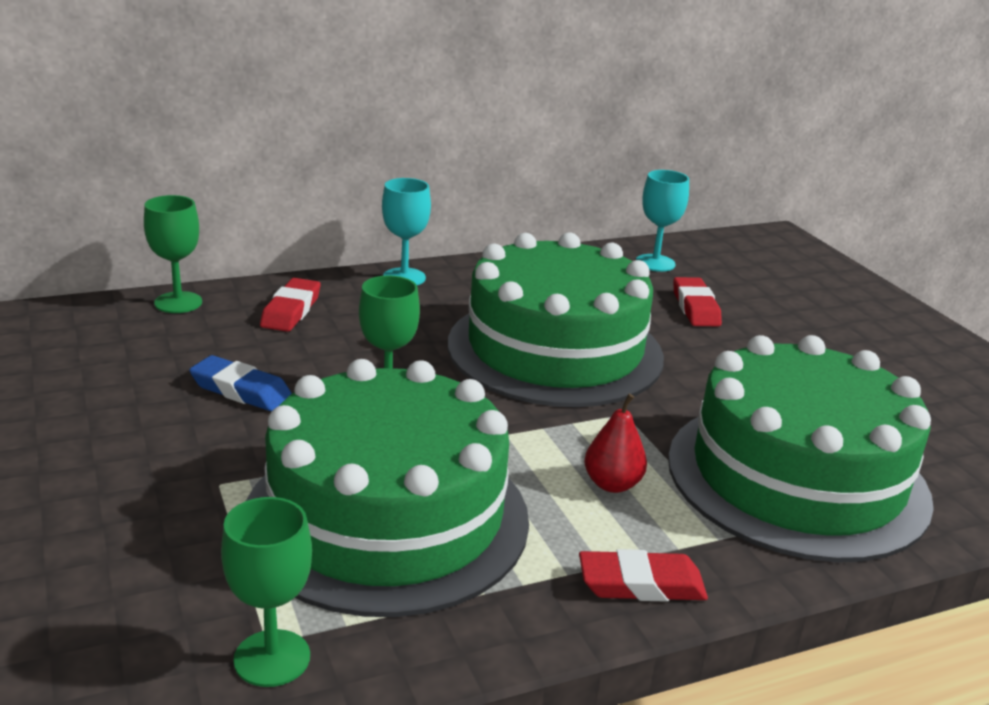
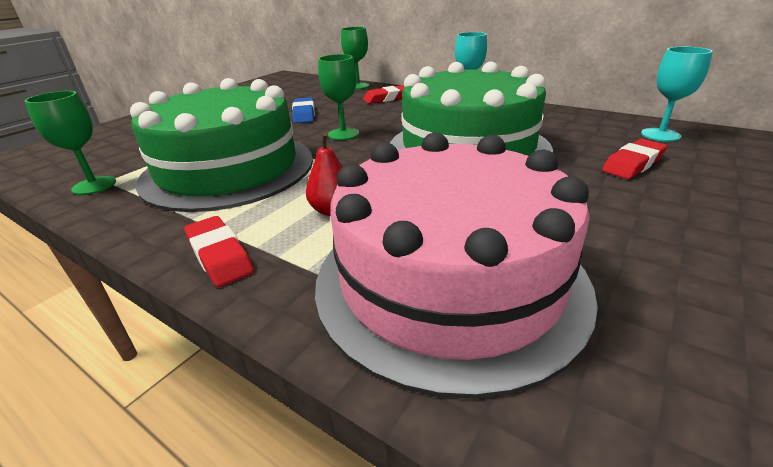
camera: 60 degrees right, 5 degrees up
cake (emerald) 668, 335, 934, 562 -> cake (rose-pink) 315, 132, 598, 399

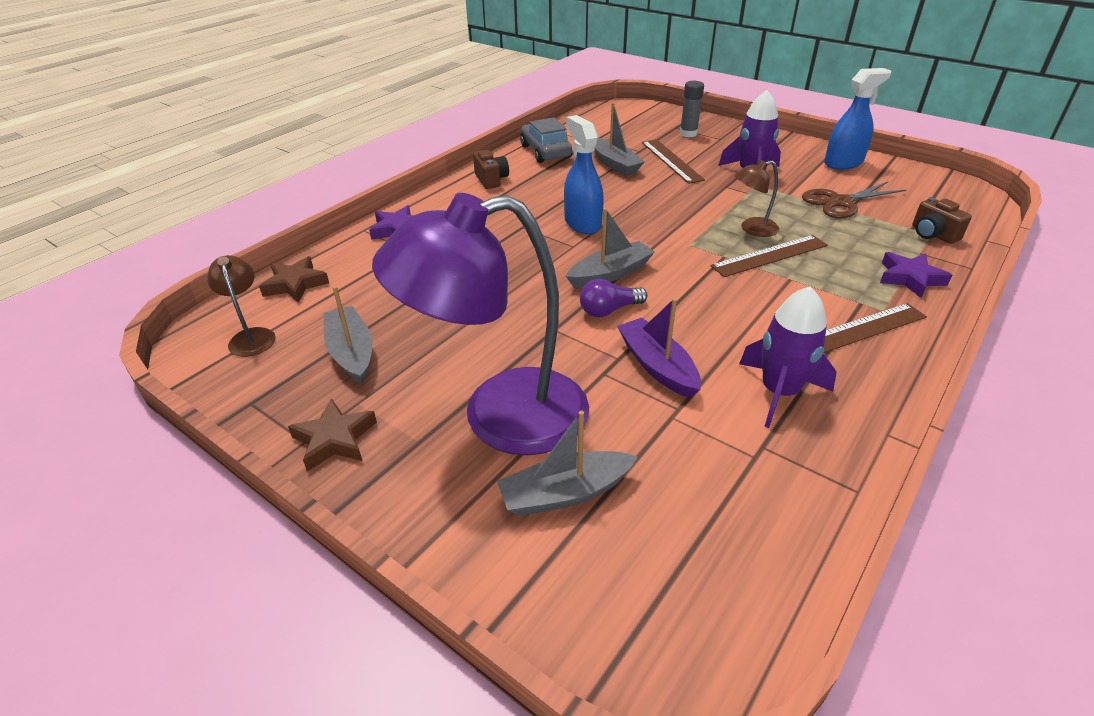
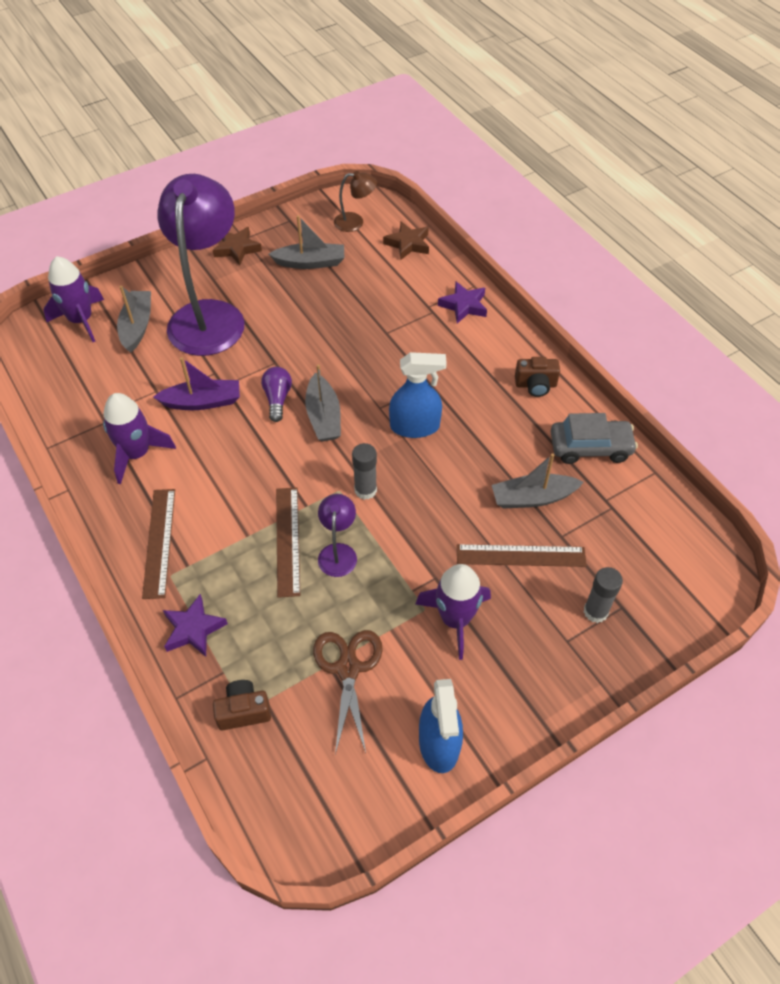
camera: 110 degrees right, 15 degrees up
none -> spaceship (purple) 43, 256, 104, 342
lamp (dark brown) 735, 160, 779, 237 -> lamp (purple) 318, 494, 357, 577
none -> stick of glue (gray) 352, 443, 377, 500

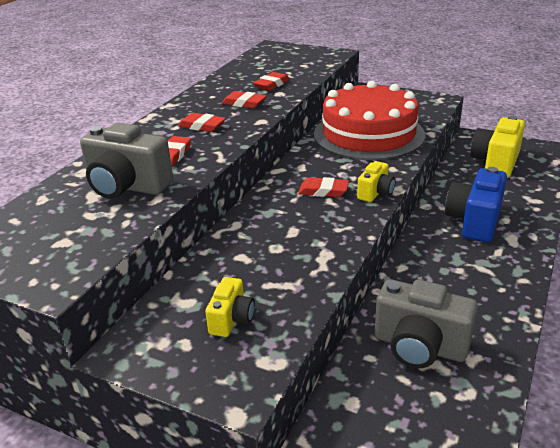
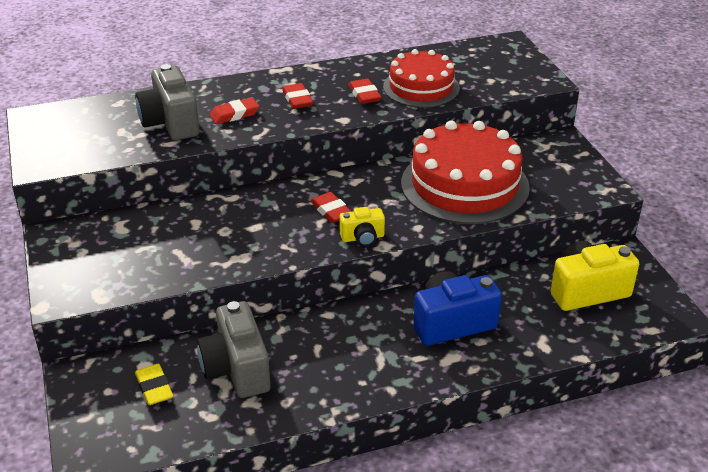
camera: 45 degrees right, 5 degrees up
none -> eraser (yellow) 135, 364, 173, 405
eraser (scarlet) 253, 72, 290, 91 -> cake (scarlet) 383, 49, 460, 108
photo camera (yellow) 205, 277, 255, 337 -> none

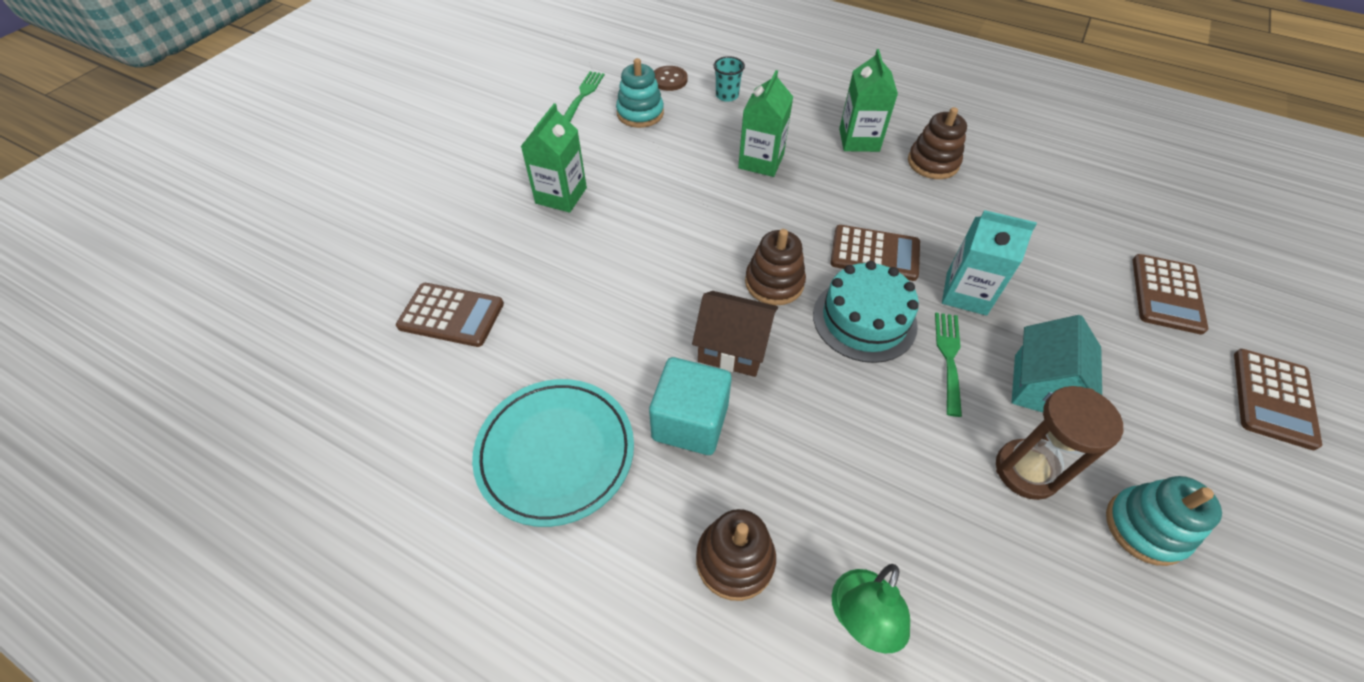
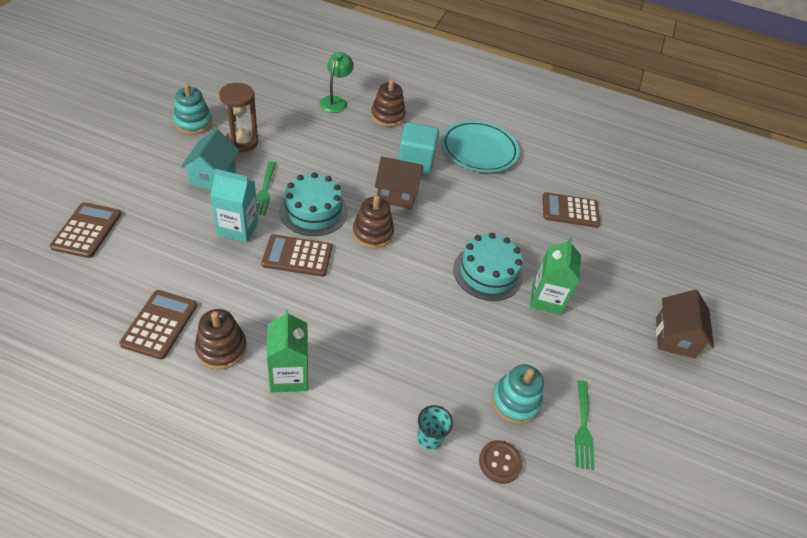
camera: 165 degrees right, 5 degrees down
adding machine (dark brown) 1234, 349, 1322, 450 -> adding machine (dark brown) 119, 290, 197, 360, shifted
none -> cake (turquoise) 453, 233, 523, 301
none -> house (dark brown) 656, 290, 714, 358
juice carton (emerald) 738, 70, 793, 177 -> none

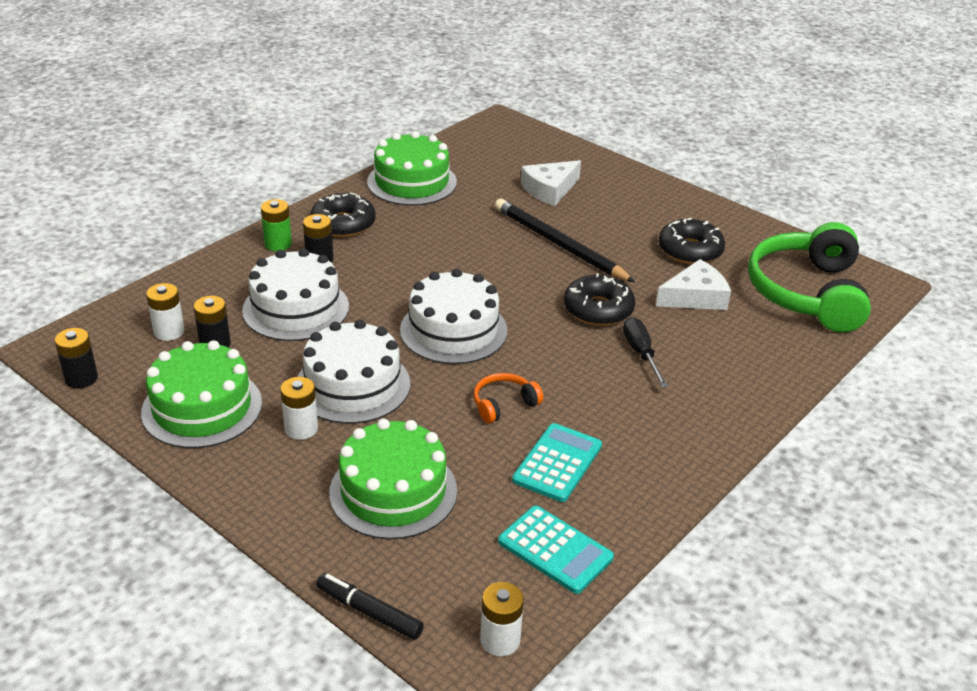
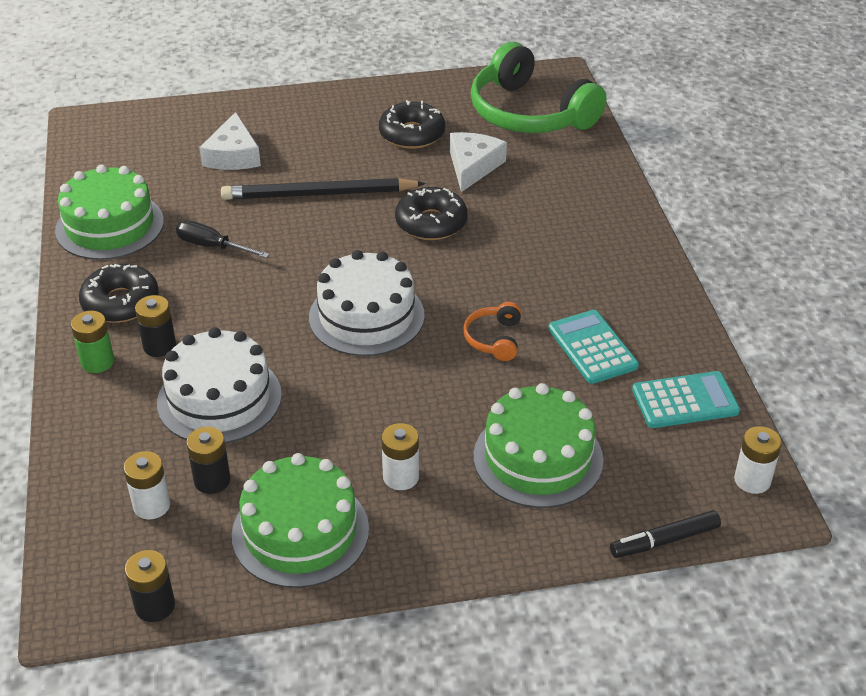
camera: 50 degrees left, 5 degrees up
hand screwdriver (jet-black) 623, 317, 668, 387 -> hand screwdriver (jet-black) 176, 220, 270, 258, shifted
cake (white) 298, 320, 410, 424 -> none

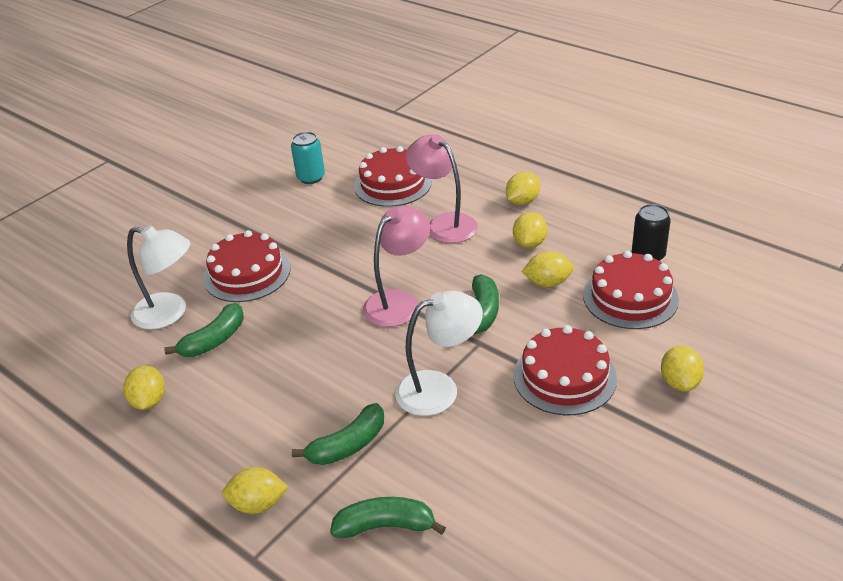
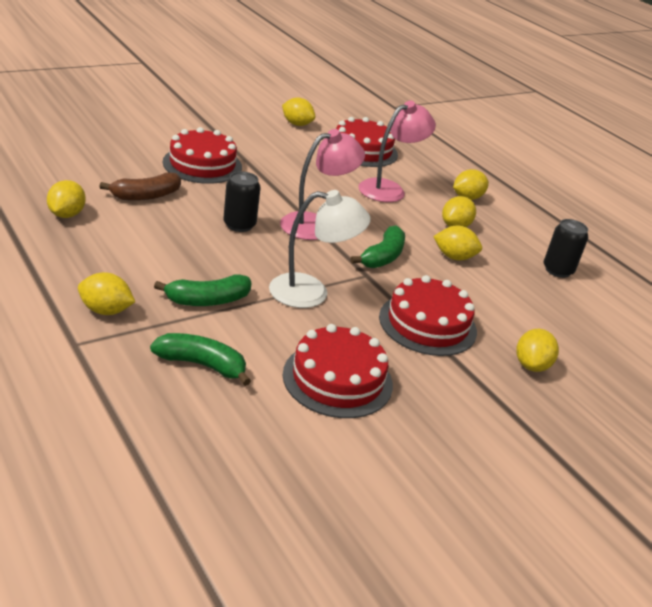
camera: 10 degrees right, 5 degrees down
banana (emerald) 164, 303, 244, 357 -> banana (dark brown) 99, 172, 181, 201
none -> can (jet-black) 223, 171, 261, 232
can (turquoise) 291, 132, 325, 184 -> citrus fruit (yellow) 282, 98, 315, 126
cake (scarlet) 583, 251, 679, 329 -> cake (scarlet) 283, 324, 393, 418, shifted
lamp (rose-pink) 406, 134, 478, 243 -> lamp (rose-pink) 359, 101, 436, 202, 75 degrees clockwise
lamp (white) 127, 225, 190, 330 -> none

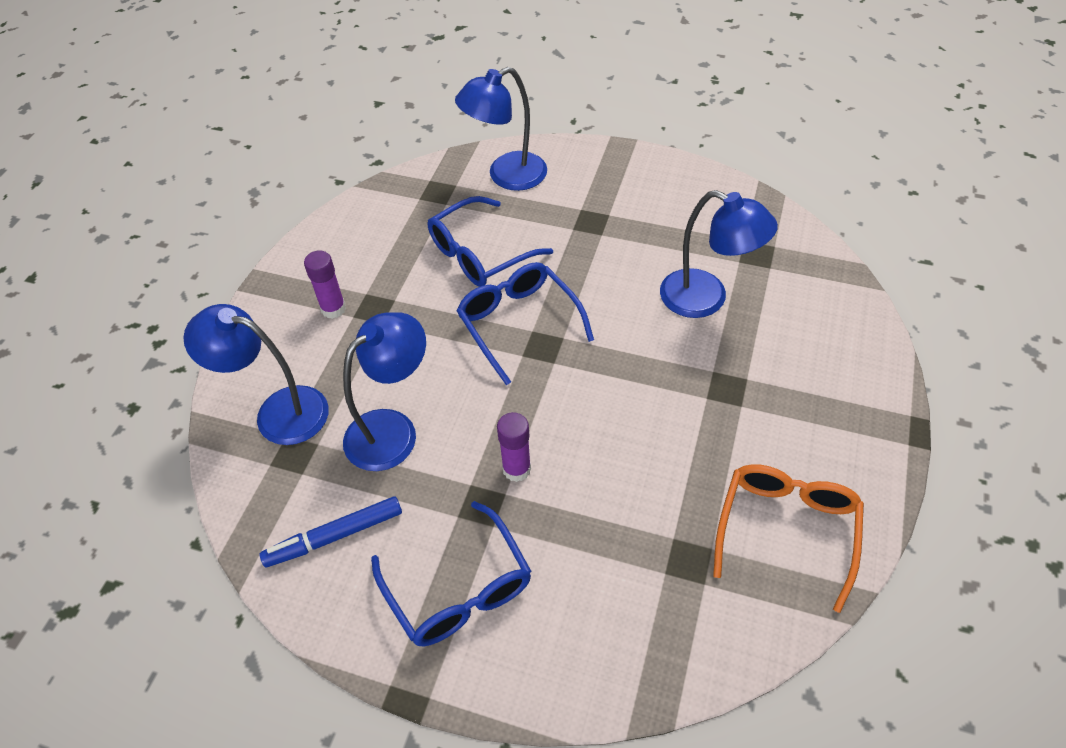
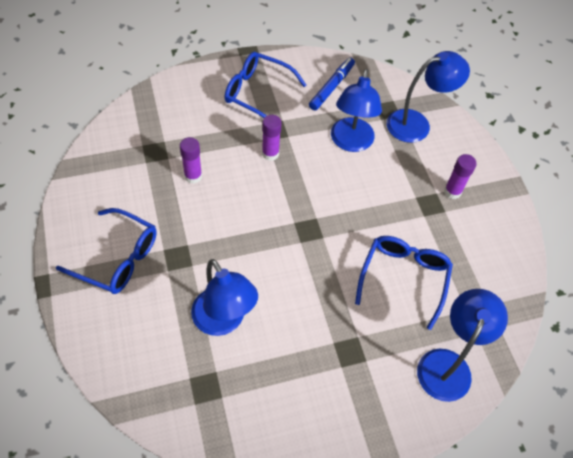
camera: 140 degrees right, 5 degrees up
spectacles (royal blue) 457, 262, 594, 385 -> spectacles (royal blue) 56, 208, 157, 294, shifted
none -> stick of glue (purple) 180, 137, 202, 183
lamp (royal blue) 660, 190, 778, 318 -> lamp (royal blue) 191, 259, 258, 336, 120 degrees counterclockwise
spectacles (bright orange) 713, 464, 864, 613 -> none

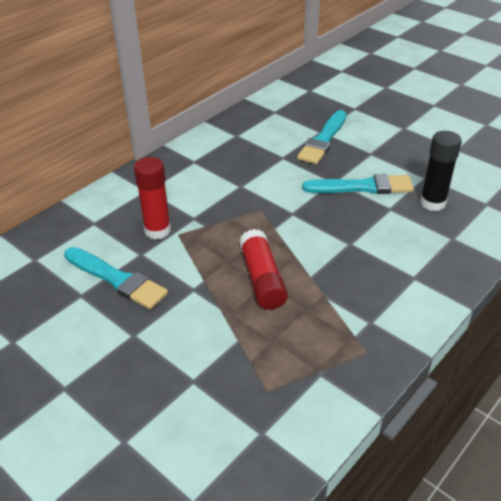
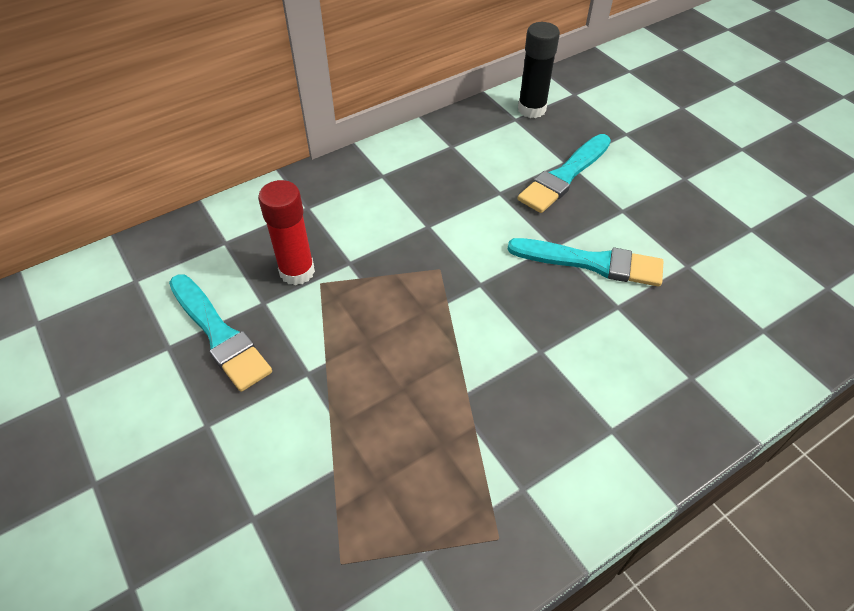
camera: 15 degrees right, 10 degrees up
stick of glue (jet-black) 420, 131, 462, 211 -> stick of glue (jet-black) 518, 22, 560, 118, shifted
stick of glue (scarlet) 239, 229, 288, 310 -> none

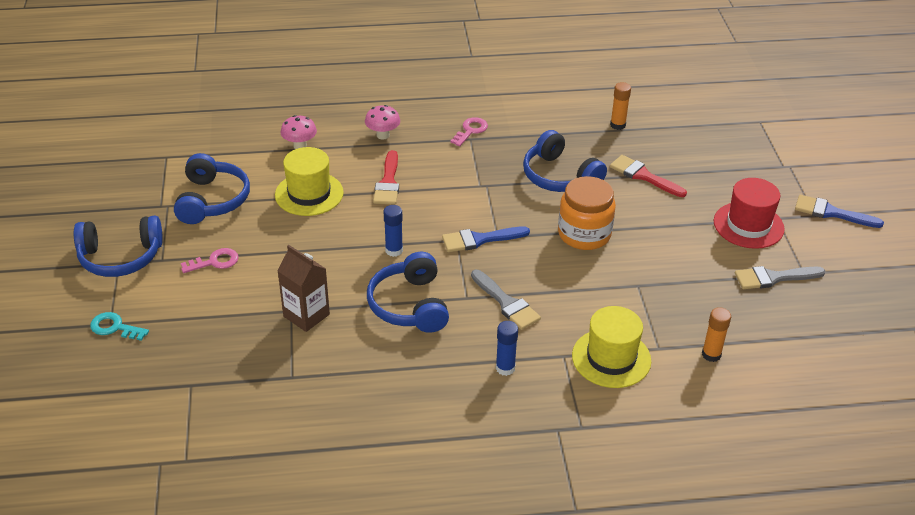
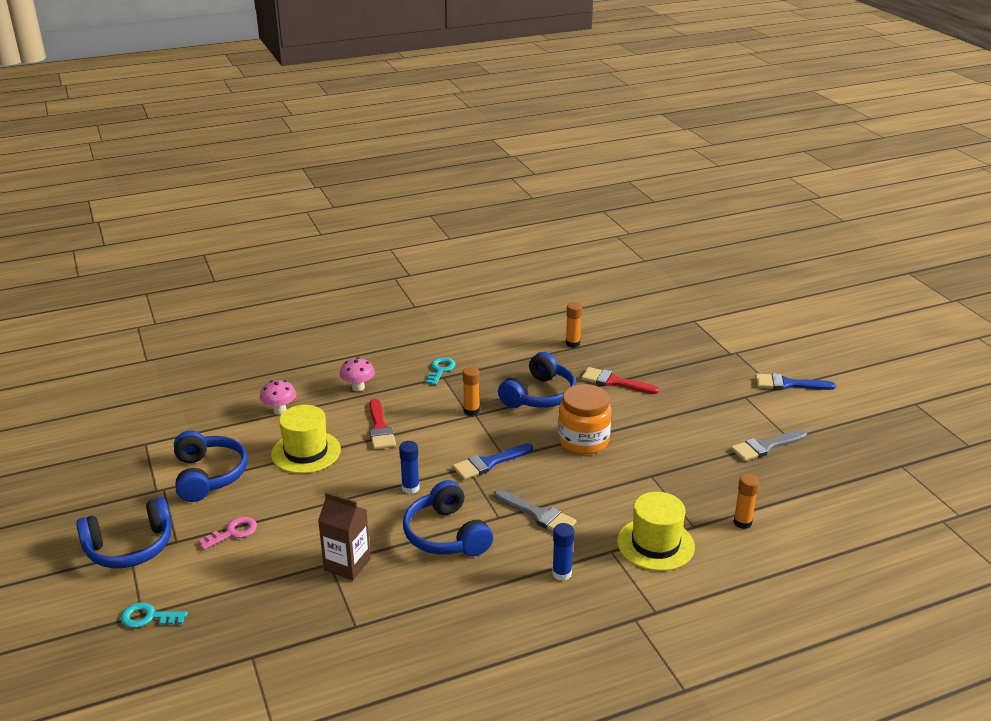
camera: 15 degrees left, 10 degrees down
door key (rose-pink) 451, 117, 488, 146 -> door key (turquoise) 426, 357, 455, 385
none -> stick of glue (bright orange) 463, 367, 480, 416
headset (royal blue) 523, 130, 607, 192 -> headset (royal blue) 498, 352, 576, 408, 90 degrees counterclockwise
tall hat (scarlet) 714, 178, 785, 249 -> none

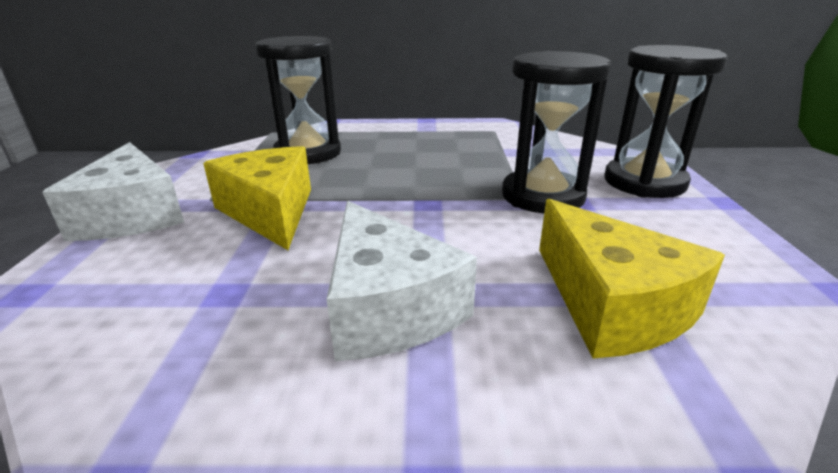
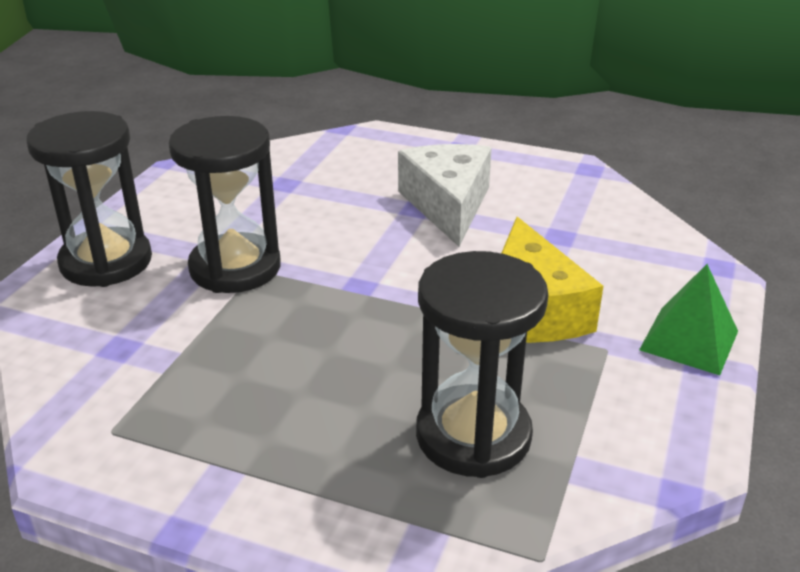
camera: 160 degrees left, 5 degrees up
cheese (white) 42, 142, 184, 241 -> pyramid (emerald) 639, 264, 738, 375
cheese (yellow) 539, 199, 725, 359 -> none

